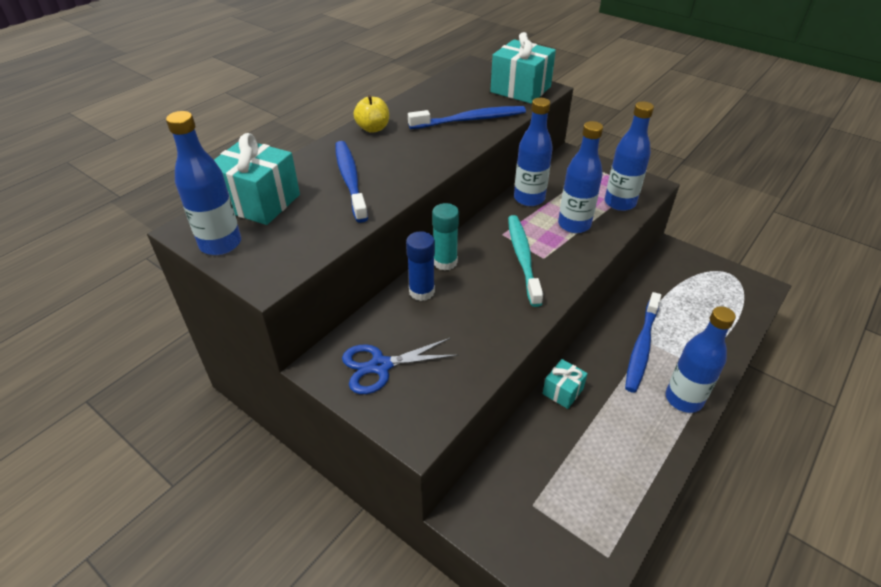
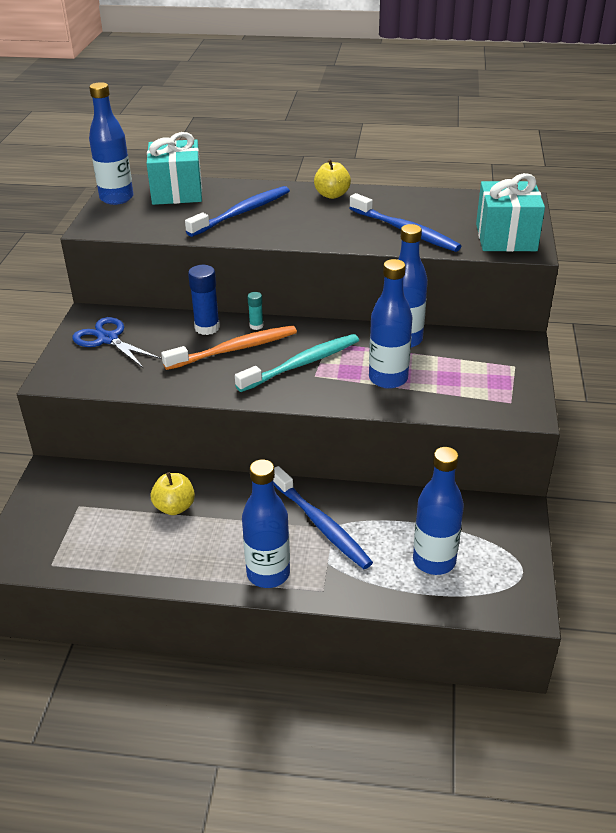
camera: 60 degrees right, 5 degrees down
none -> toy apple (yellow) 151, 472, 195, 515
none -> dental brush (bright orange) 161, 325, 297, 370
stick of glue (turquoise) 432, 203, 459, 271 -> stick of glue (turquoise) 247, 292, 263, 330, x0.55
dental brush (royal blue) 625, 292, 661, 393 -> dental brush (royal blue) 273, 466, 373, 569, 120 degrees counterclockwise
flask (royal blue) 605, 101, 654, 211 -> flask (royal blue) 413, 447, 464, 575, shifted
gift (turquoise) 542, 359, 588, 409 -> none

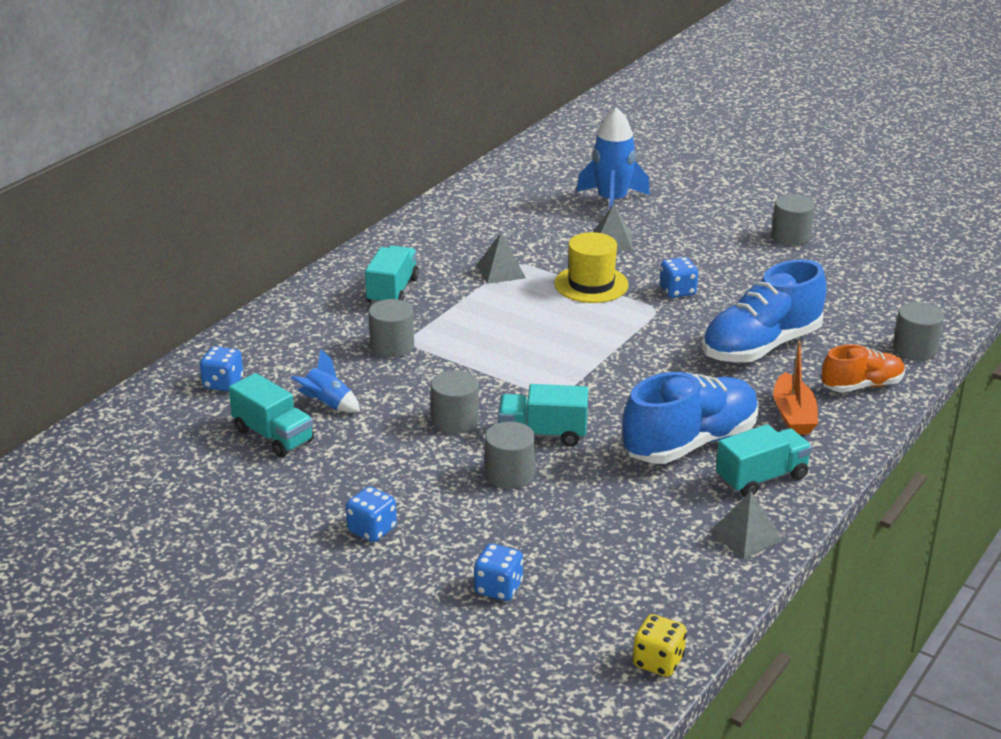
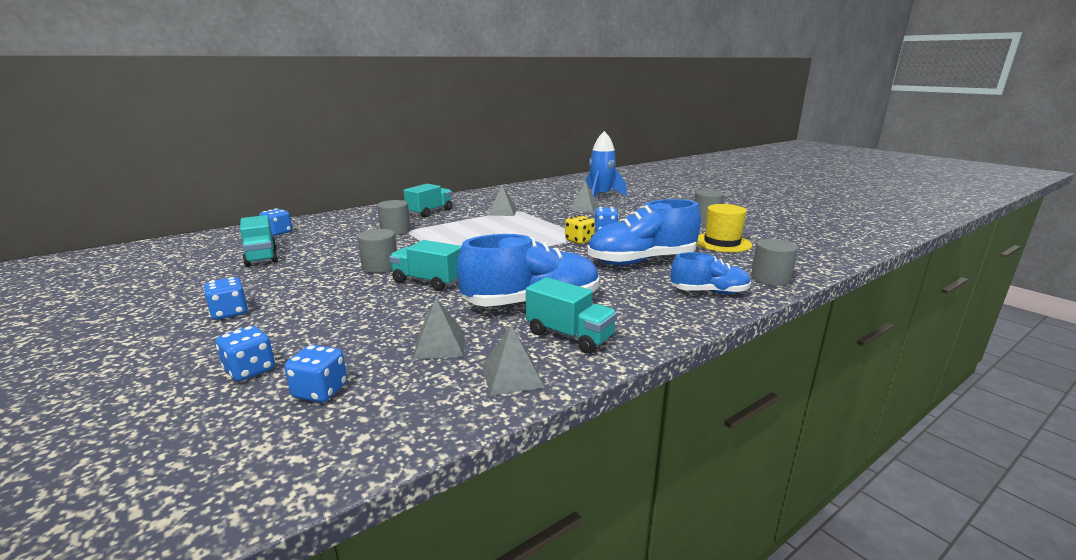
camera: 20 degrees right, 10 degrees down
none -> die (royal blue) 285, 345, 347, 402
none -> pyramid (gray) 413, 298, 465, 360
toy truck (turquoise) 716, 424, 812, 497 -> toy truck (turquoise) 526, 277, 617, 353, 45 degrees clockwise
die (yellow) 633, 614, 686, 677 -> die (yellow) 565, 215, 595, 244, shifted
lace-up shoe (bright orange) 822, 344, 905, 392 -> lace-up shoe (royal blue) 671, 252, 751, 294
tall hat (yellow) 554, 232, 629, 303 -> tall hat (yellow) 696, 204, 752, 252, shifted
spaceship (royal blue) 291, 350, 360, 413 -> none
cylinder shape (gray) 485, 422, 535, 489 -> none
boat (bright orange) 773, 341, 818, 435 -> none

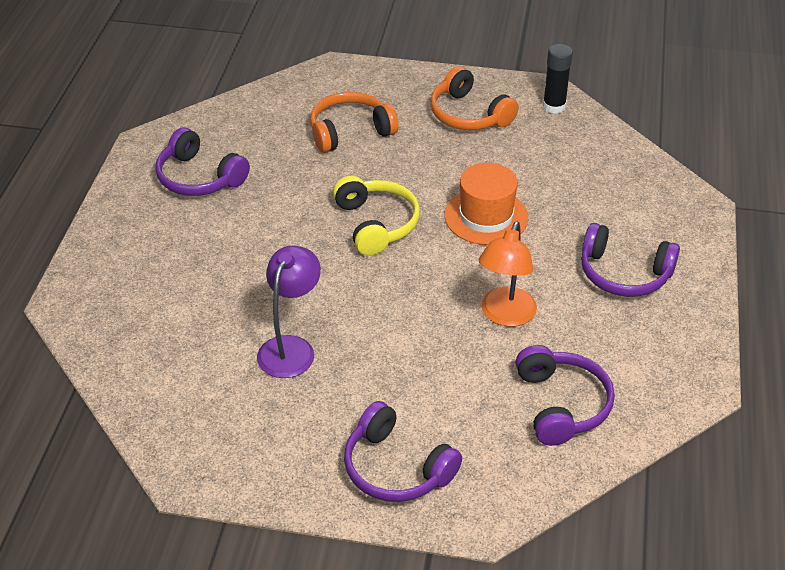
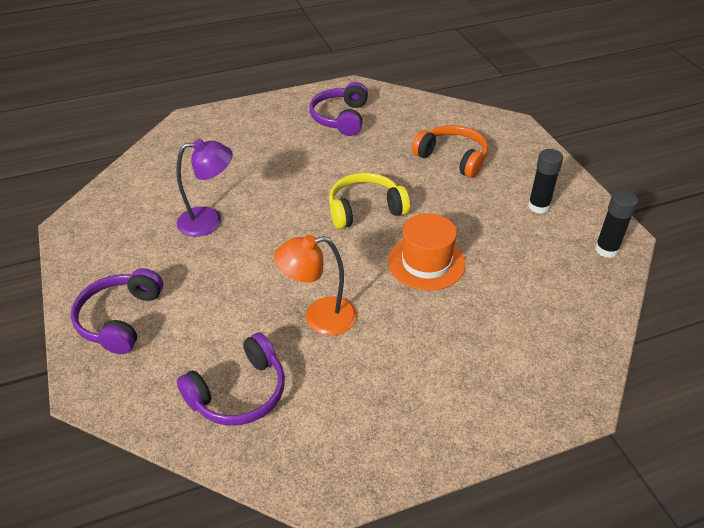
camera: 60 degrees right, 0 degrees up
headset (yellow) 333, 176, 420, 256 -> headset (yellow) 329, 173, 410, 229, 150 degrees counterclockwise
headset (bright orange) 430, 66, 519, 130 -> stick of glue (jet-black) 528, 149, 563, 214
headset (purple) 581, 223, 680, 297 -> none

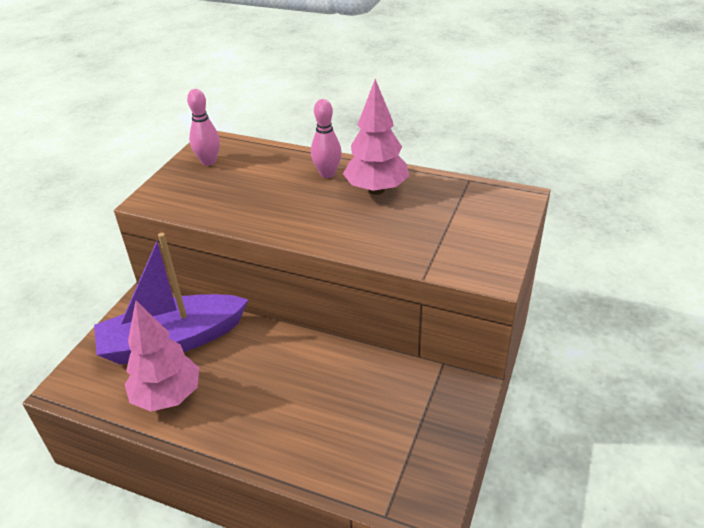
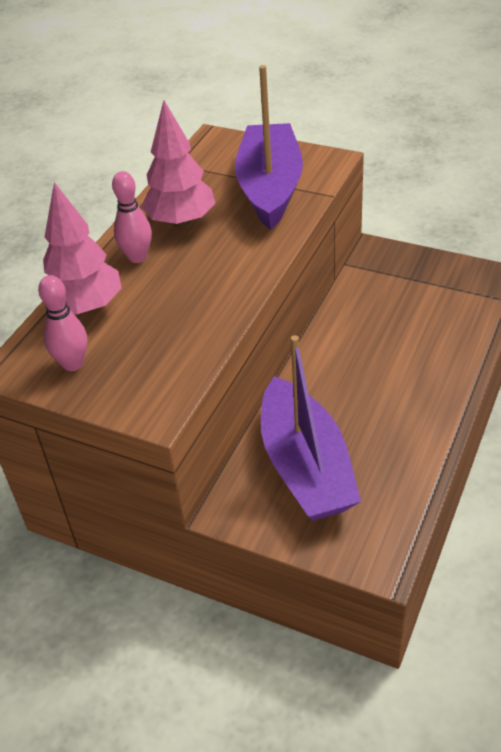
camera: 85 degrees left, 5 degrees up
toy tree (rose-pink) 124, 301, 199, 412 -> toy tree (rose-pink) 43, 182, 122, 314, shifted
none -> boat (purple) 235, 65, 303, 230

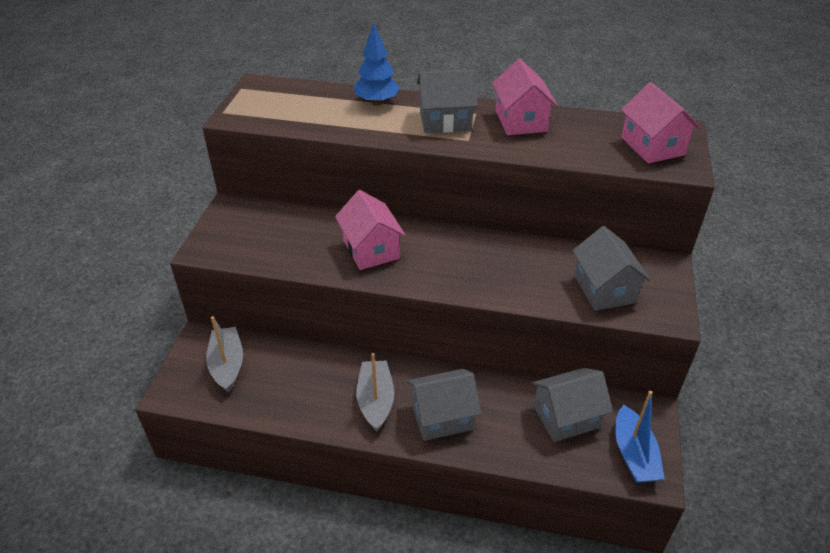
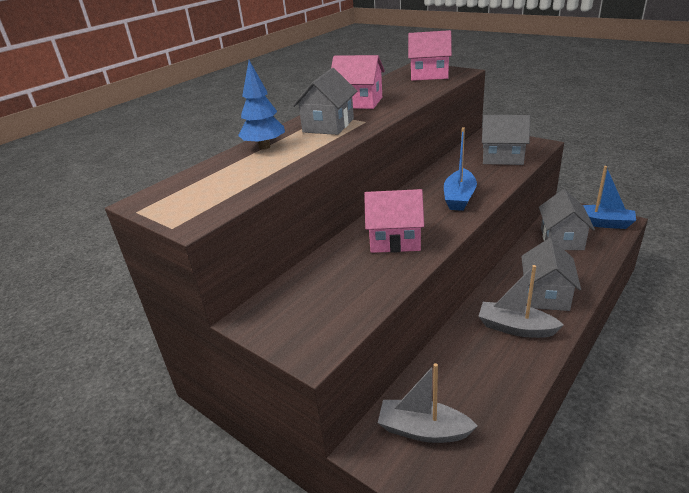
camera: 60 degrees left, 10 degrees down
none -> boat (royal blue) 444, 127, 477, 211

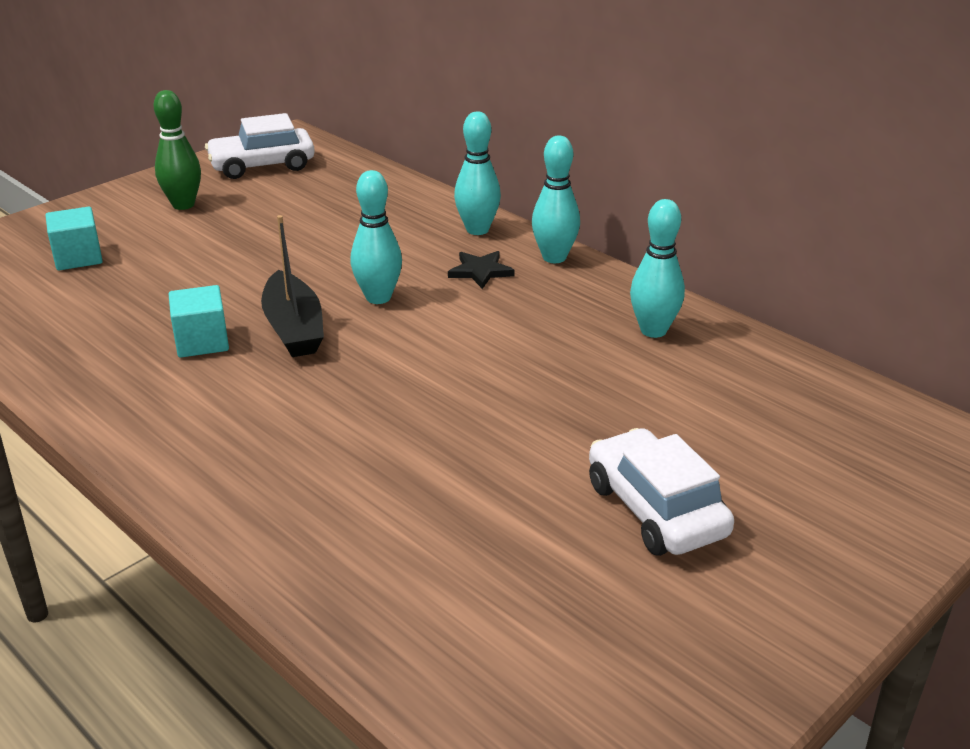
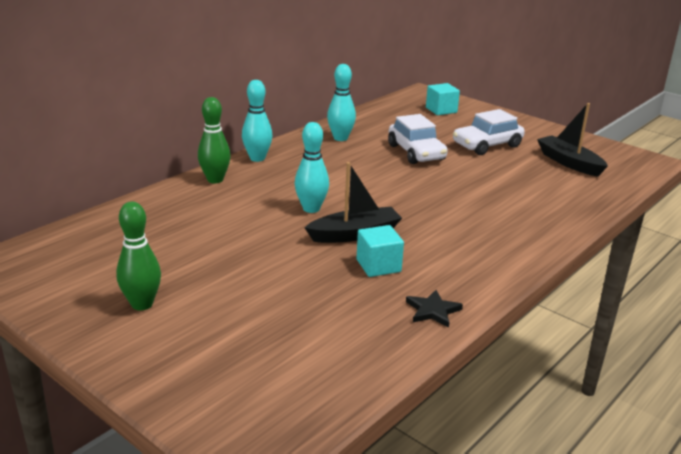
camera: 95 degrees left, 5 degrees down
bowling pin (turquoise) 454, 112, 501, 235 -> bowling pin (emerald) 198, 97, 231, 183
car (white) 205, 113, 315, 179 -> car (white) 388, 114, 448, 164, shifted
five-pointed star (jet-black) 448, 251, 514, 289 -> five-pointed star (jet-black) 406, 290, 463, 328, shifted
cube (turquoise) 45, 207, 103, 270 -> cube (turquoise) 426, 83, 460, 115, shifted
none -> boat (jet-black) 537, 103, 608, 177

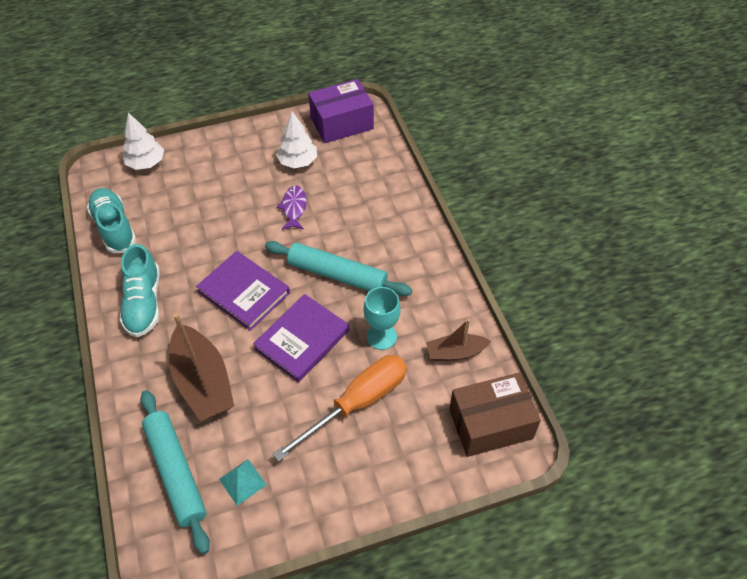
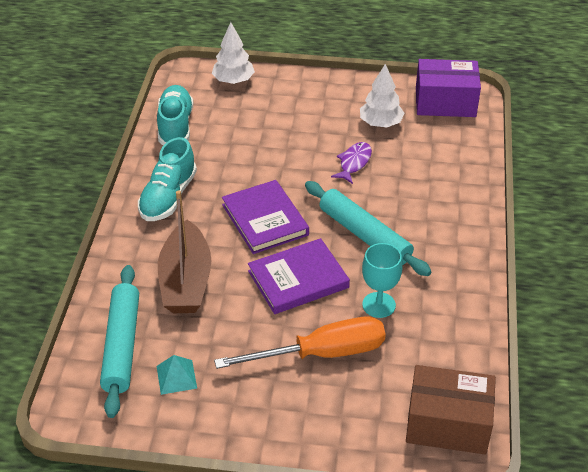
camera: 25 degrees right, 10 degrees down
boat (dark brown) 426, 319, 491, 361 -> none

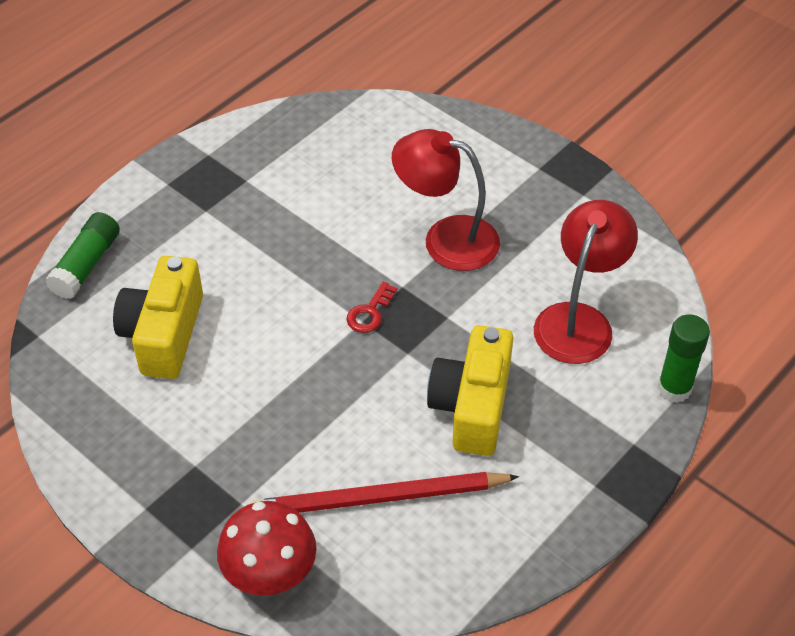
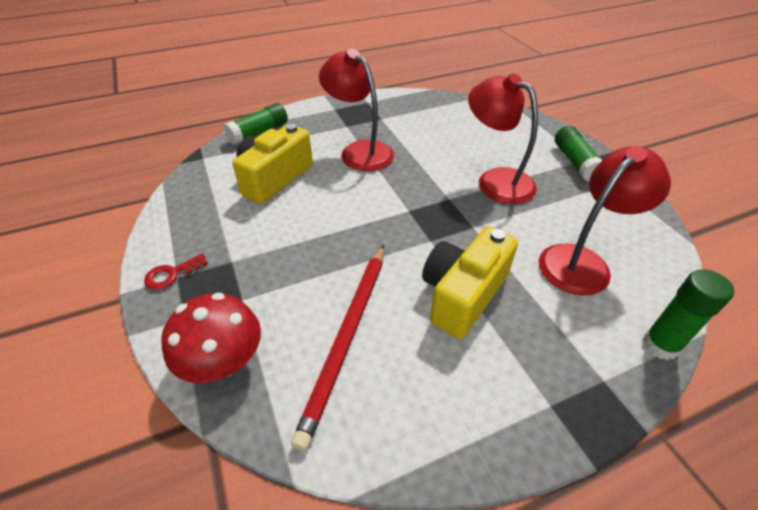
camera: 25 degrees right, 5 degrees down
door key (scarlet) 346, 282, 397, 333 -> door key (scarlet) 144, 254, 208, 290, shifted
pencil (scarlet) 250, 472, 519, 513 -> pencil (scarlet) 291, 245, 384, 451, 90 degrees counterclockwise
none -> lamp (scarlet) 319, 48, 394, 171
none -> stick of glue (emerald) 555, 126, 602, 182

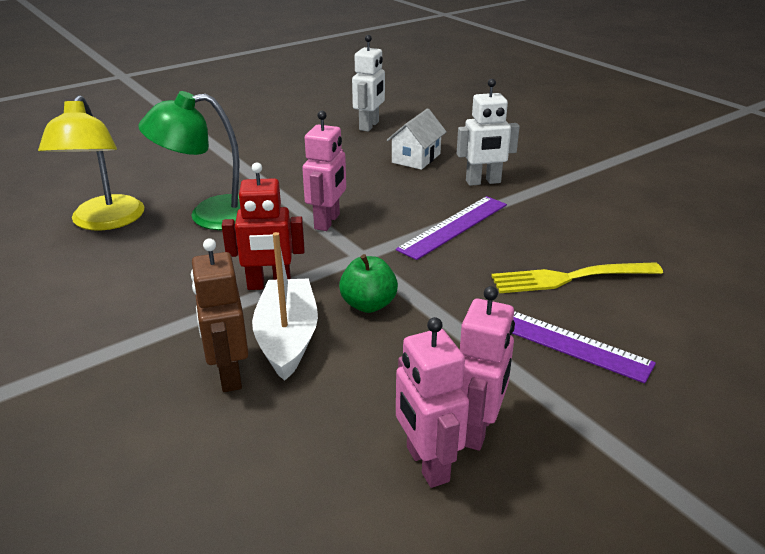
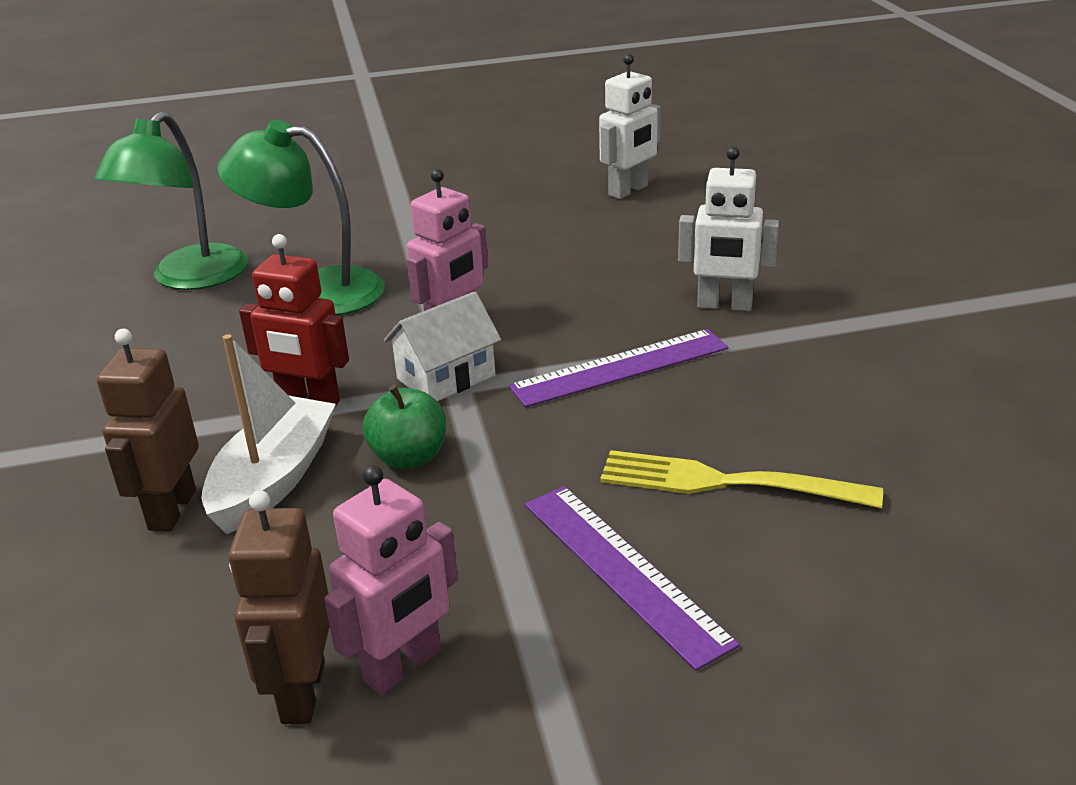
camera: 25 degrees right, 0 degrees up
lamp (yellow) 38, 95, 144, 231 -> lamp (emerald) 94, 112, 248, 290
robot (rose-pink) 396, 317, 469, 488 -> robot (dark brown) 229, 490, 330, 724
house (white) 387, 108, 447, 170 -> house (white) 384, 291, 501, 401, shifted

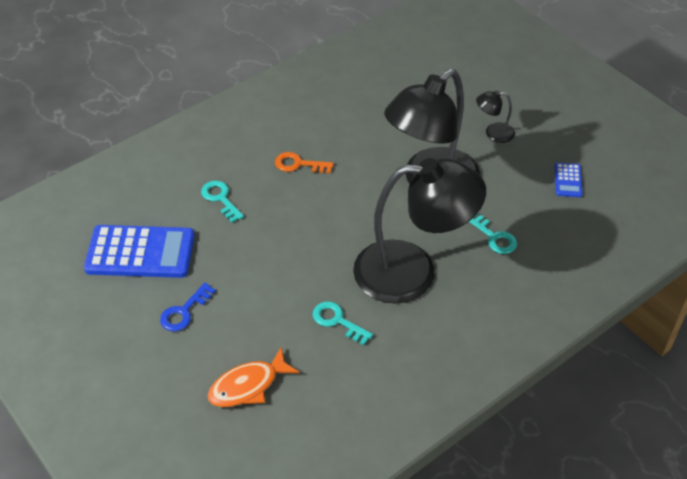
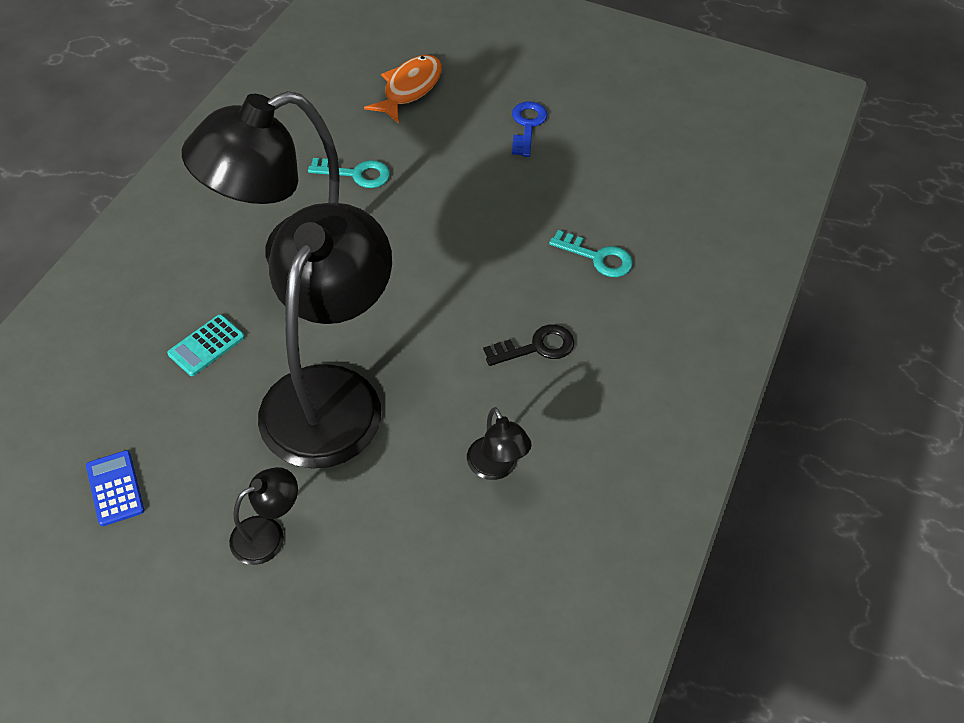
camera: 150 degrees right, 5 degrees up
door key (turquoise) 469, 213, 517, 254 -> adding machine (turquoise) 167, 314, 245, 376
none -> lamp (jet-black) 467, 407, 532, 480
door key (bright orange) 275, 152, 334, 173 -> door key (jet-black) 483, 324, 574, 366
adding machine (royal blue) 84, 225, 195, 278 -> none

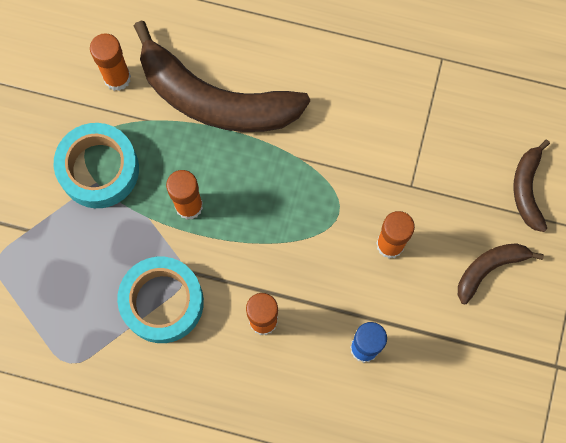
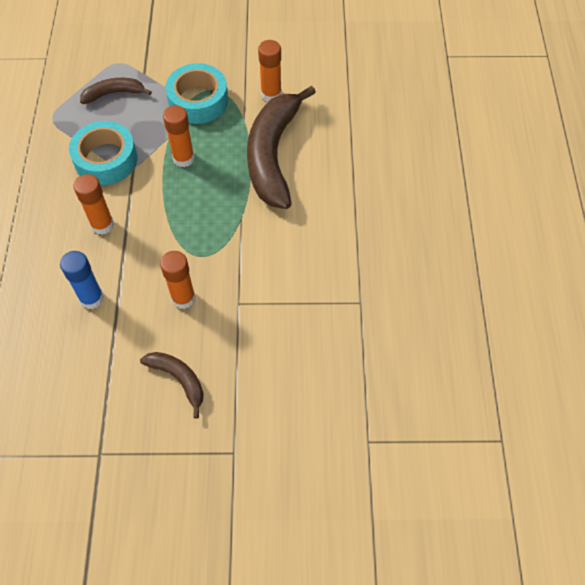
camera: 75 degrees right, 15 degrees down
banana (dark brown) 514, 140, 550, 232 -> banana (dark brown) 80, 78, 152, 104, shifted

